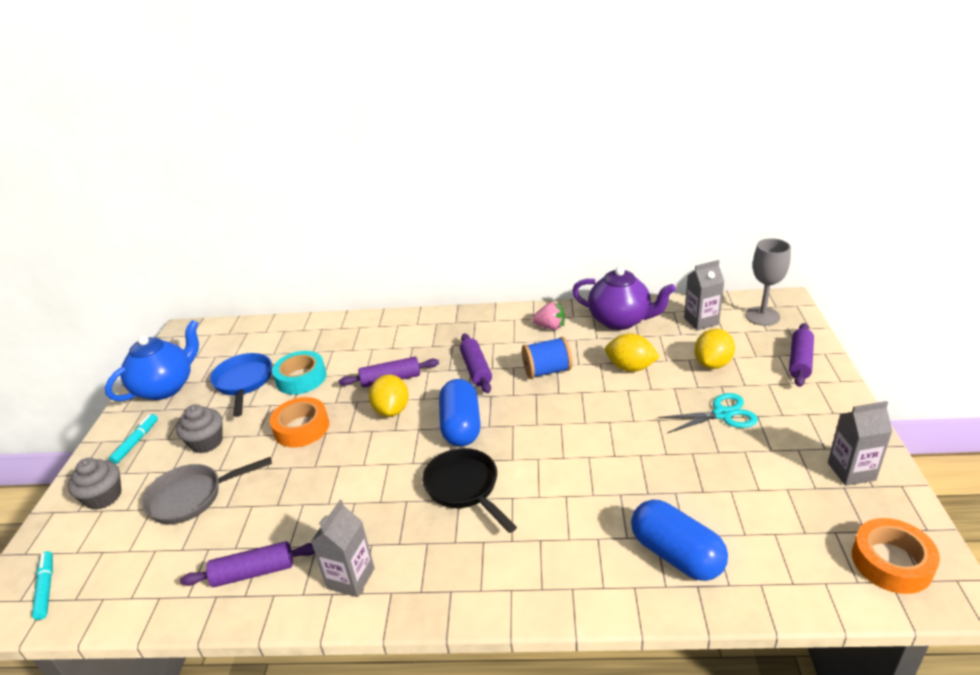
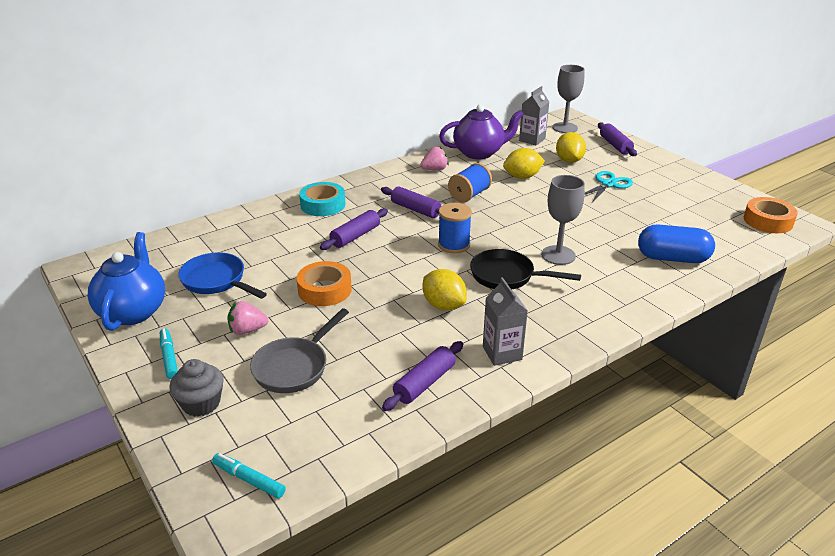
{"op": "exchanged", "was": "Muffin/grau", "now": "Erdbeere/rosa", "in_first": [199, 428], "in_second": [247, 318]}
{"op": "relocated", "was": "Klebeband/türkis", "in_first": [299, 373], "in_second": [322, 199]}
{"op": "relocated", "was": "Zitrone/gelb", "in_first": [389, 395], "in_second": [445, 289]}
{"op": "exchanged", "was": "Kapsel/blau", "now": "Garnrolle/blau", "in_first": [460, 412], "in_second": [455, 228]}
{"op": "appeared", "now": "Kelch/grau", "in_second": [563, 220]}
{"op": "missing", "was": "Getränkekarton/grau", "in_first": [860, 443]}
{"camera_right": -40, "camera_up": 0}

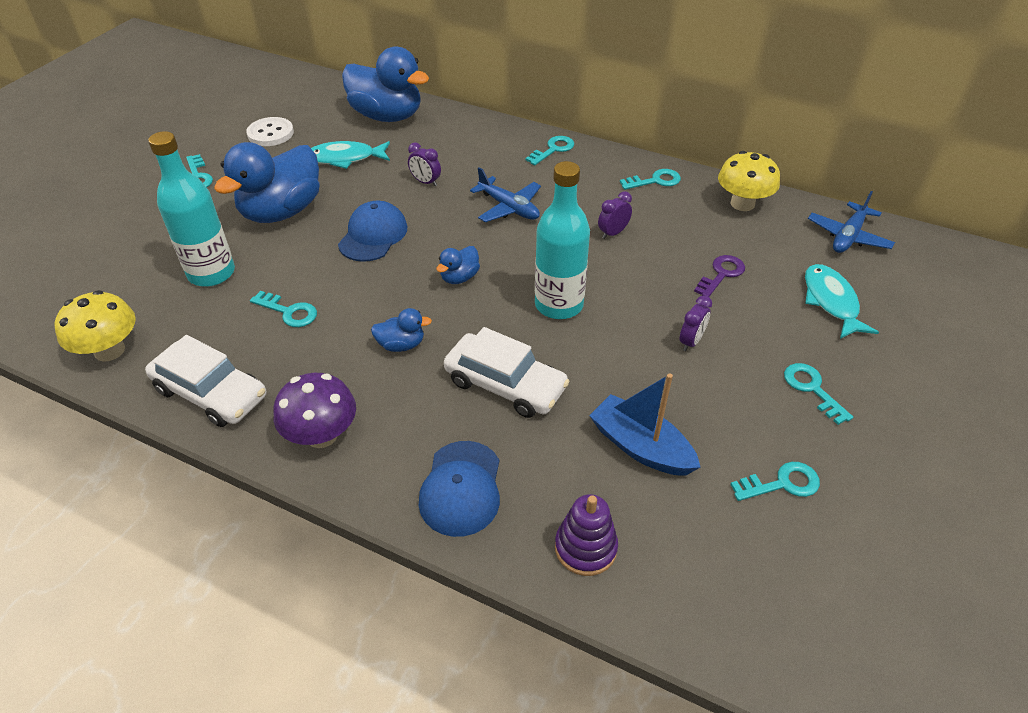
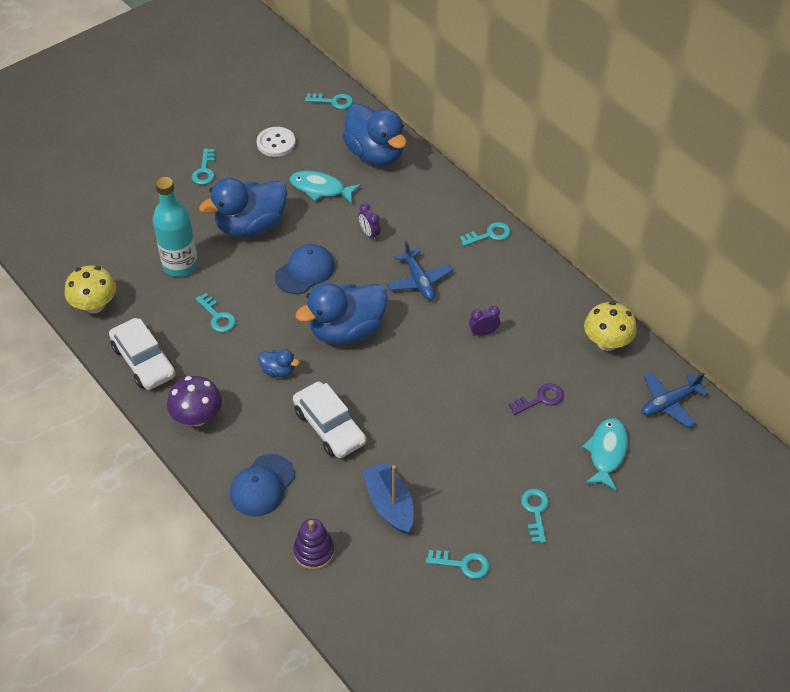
{"op": "size", "was": "Ente/blau", "in_first": [458, 265], "in_second": [341, 314], "ratio": 2.25}
{"op": "relocated", "was": "Schlüssel/türkis", "in_first": [650, 179], "in_second": [329, 101]}
{"op": "missing", "was": "Flasche/türkis", "in_first": [562, 240]}
{"op": "missing", "was": "Wecker/lila", "in_first": [695, 323]}
{"camera_right": 25, "camera_up": 5}

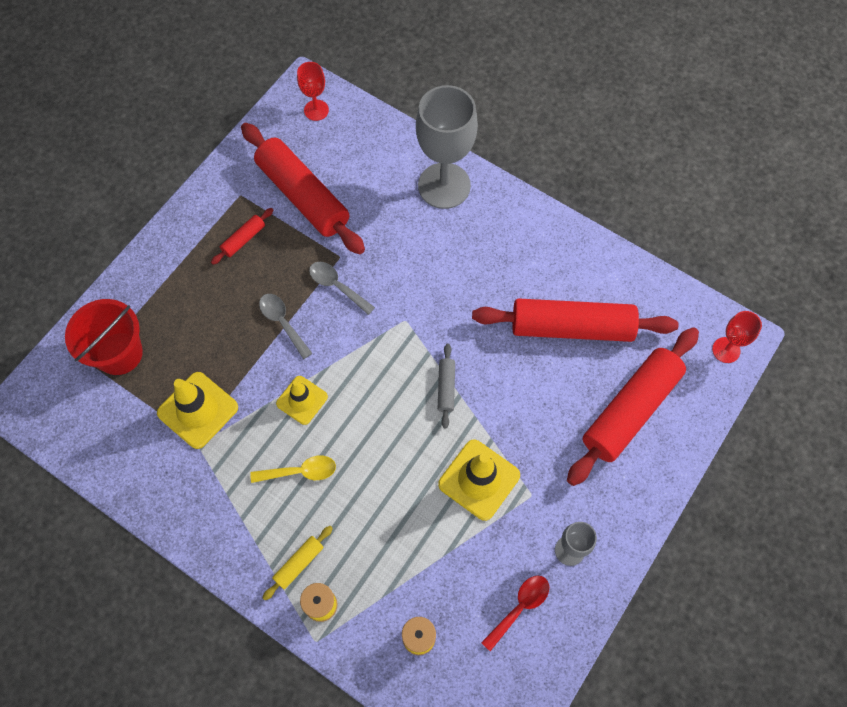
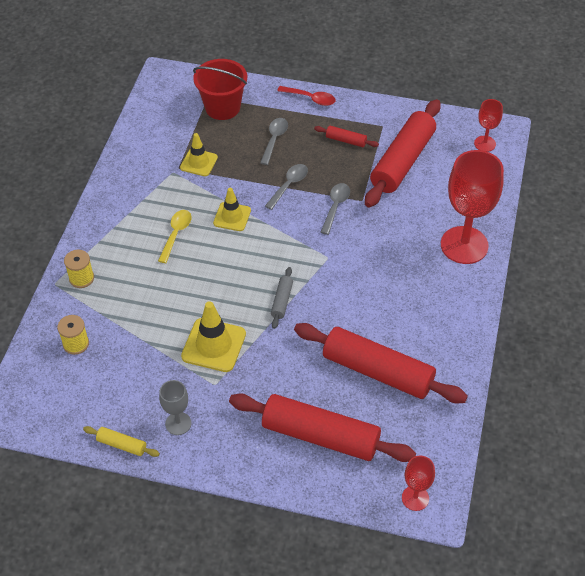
{"op": "relocated", "was": "Nudelholz/gelb", "in_first": [297, 563], "in_second": [121, 441]}
{"op": "spun", "was": "Löffel/gelb", "in_first": [293, 469], "in_second": [175, 236], "clockwise": -135}
{"op": "size", "was": "Leitkegel/gelb", "in_first": [197, 410], "in_second": [199, 154], "ratio": 0.65}
{"op": "appeared", "now": "Löffel/grau", "in_second": [274, 141]}
{"op": "spun", "was": "Nudelholz/grau", "in_first": [446, 386], "in_second": [282, 298], "clockwise": -60}
{"op": "relocated", "was": "Löffel/rot", "in_first": [515, 613], "in_second": [306, 96]}
{"op": "spun", "was": "Nudelholz/rot", "in_first": [575, 320], "in_second": [381, 363], "clockwise": -45}
{"op": "colour", "was": "Kelch/grau", "now": "Kelch/rot", "in_first": [447, 147], "in_second": [472, 207]}
{"camera_right": 70, "camera_up": -15}

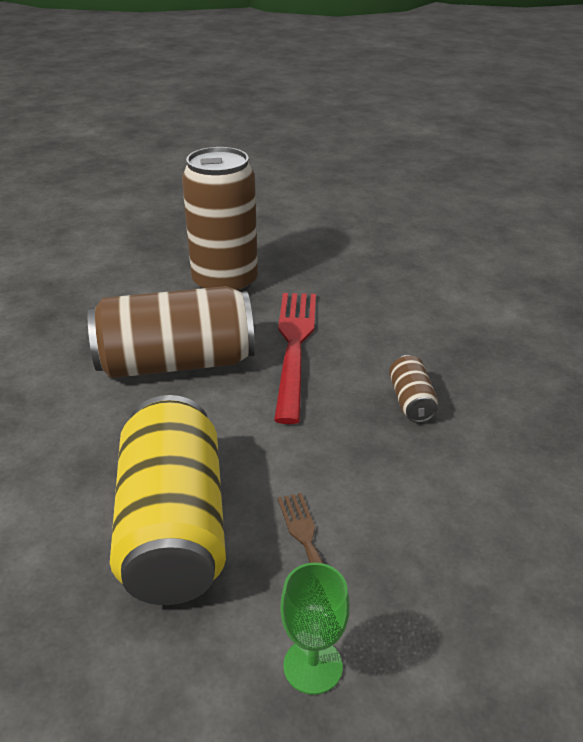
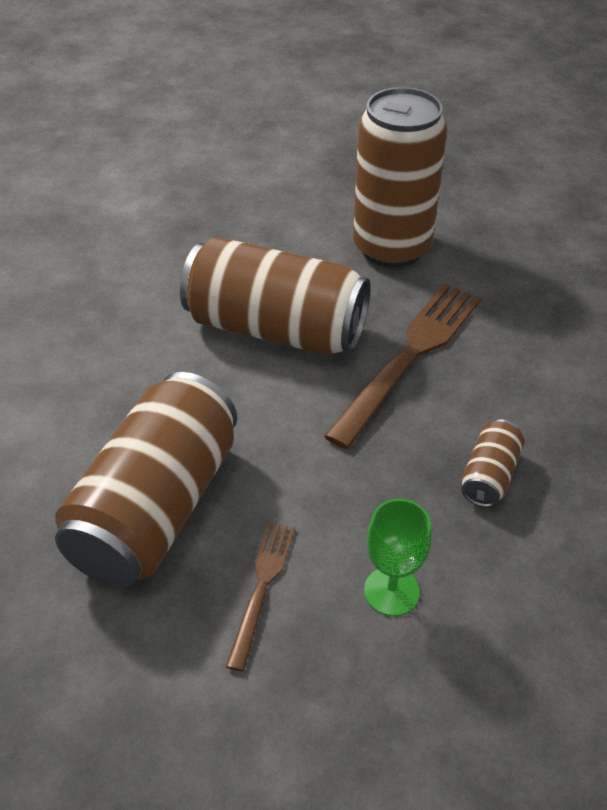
{"op": "colour", "was": "Dose/gelb", "now": "Dose/braun", "in_first": [168, 500], "in_second": [146, 479]}
{"op": "colour", "was": "Gabel/rot", "now": "Gabel/braun", "in_first": [295, 358], "in_second": [402, 366]}
{"op": "relocated", "was": "Kelch/grün", "in_first": [315, 629], "in_second": [398, 557]}
{"camera_right": 30, "camera_up": 10}

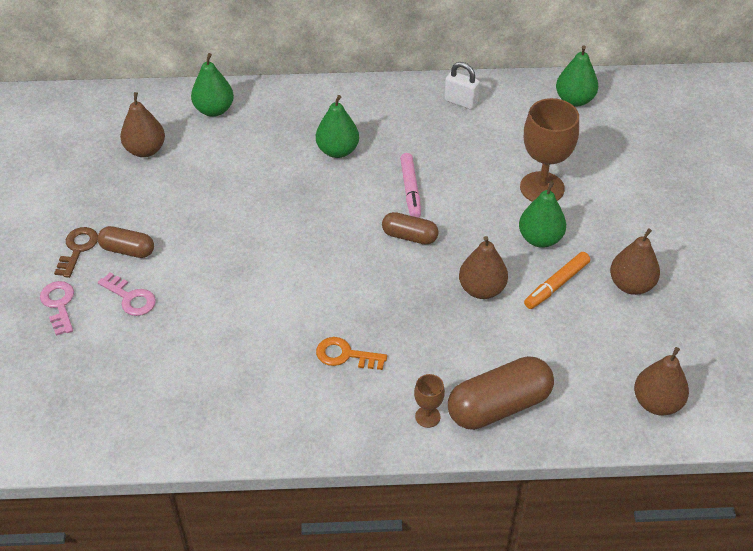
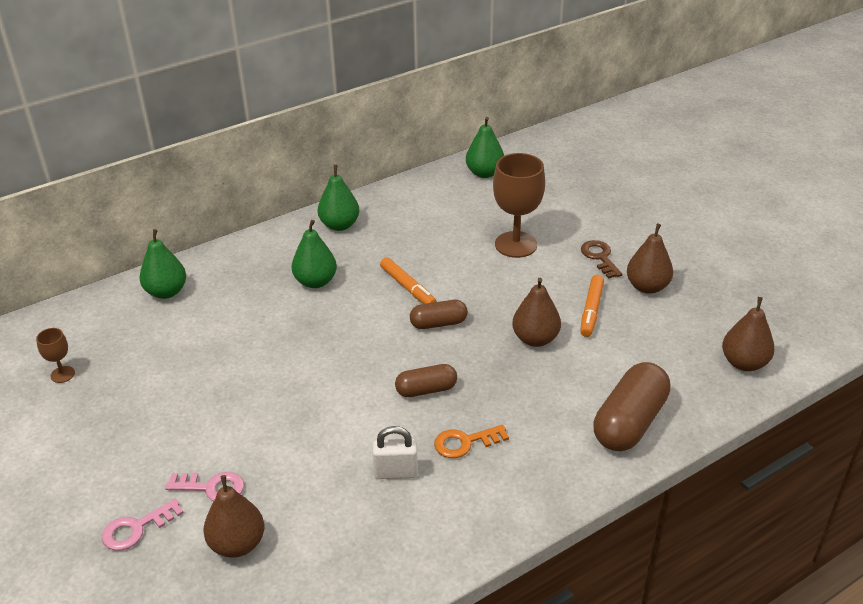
{"op": "relocated", "was": "Kelch/braun", "in_first": [429, 401], "in_second": [55, 355]}
{"op": "spun", "was": "Schlüssel/rosa", "in_first": [57, 308], "in_second": [143, 525], "clockwise": -75}
{"op": "relocated", "was": "Birne/braun", "in_first": [142, 124], "in_second": [233, 516]}
{"op": "relocated", "was": "Birne/grün", "in_first": [542, 214], "in_second": [338, 198]}
{"op": "relocated", "was": "Vorhängeschloss/weiß", "in_first": [462, 86], "in_second": [395, 452]}
{"op": "colour", "was": "Filzstift/rosa", "now": "Filzstift/orange", "in_first": [410, 185], "in_second": [408, 280]}
{"op": "relocated", "was": "Kapsel/braun", "in_first": [126, 242], "in_second": [426, 380]}
{"op": "relocated", "was": "Schlüssel/braun", "in_first": [76, 252], "in_second": [602, 259]}
{"camera_right": -30, "camera_up": -10}

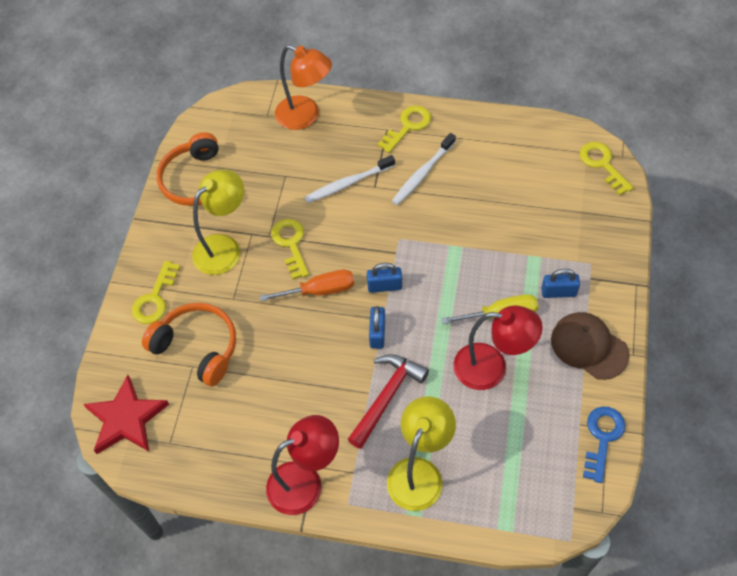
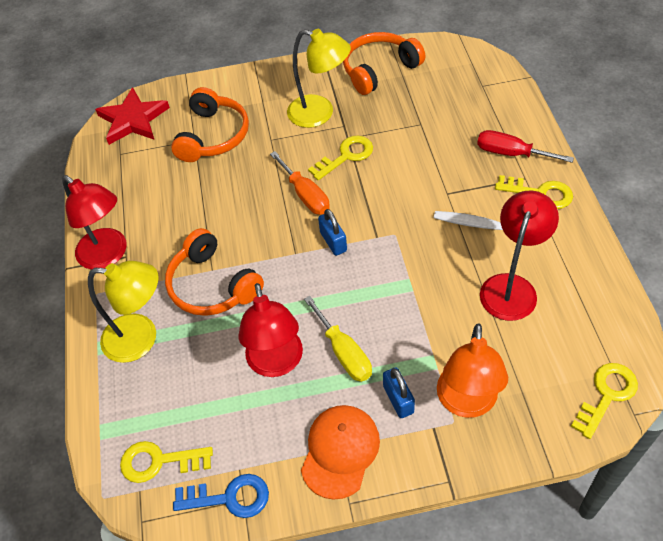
{"op": "relocated", "was": "Schlüssel/gelb", "in_first": [156, 292], "in_second": [166, 462]}
{"op": "exchanged", "was": "Hammer/rot", "now": "Kopfhörer/orange", "in_first": [388, 401], "in_second": [214, 272]}
{"op": "colour", "was": "Kappe/braun", "now": "Kappe/orange", "in_first": [590, 346], "in_second": [340, 452]}
{"op": "relocated", "was": "Lampe/orange", "in_first": [303, 87], "in_second": [472, 370]}
{"op": "appeared", "now": "Schraubenzieher/rot", "in_second": [525, 146]}
{"op": "appeared", "now": "Lampe/rot", "in_second": [519, 255]}
{"op": "missing", "was": "Zahnbürste/weiß", "in_first": [349, 179]}
{"op": "missing", "was": "Vorhängeschloss/blau", "in_first": [377, 327]}
{"camera_right": 70, "camera_up": -5}

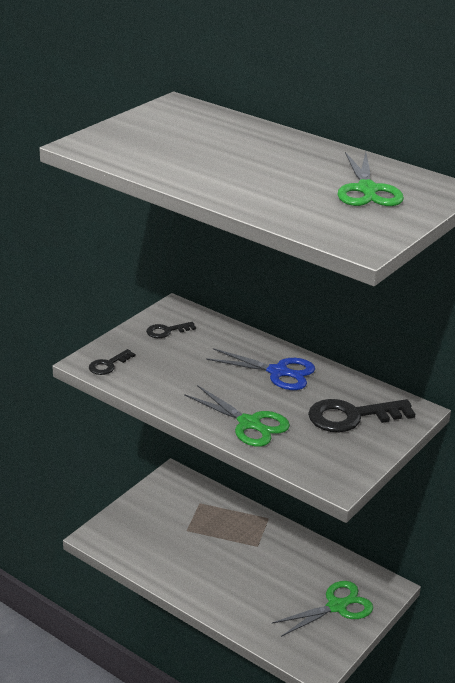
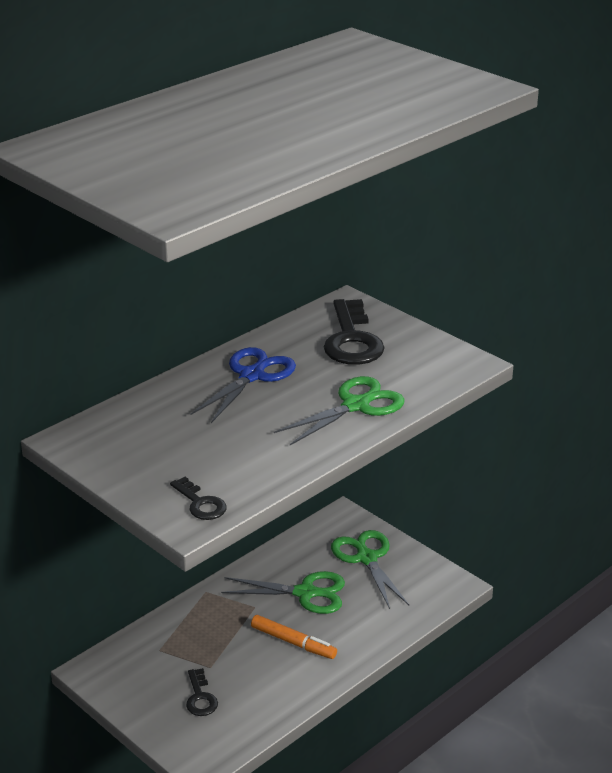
{"op": "relocated", "was": "Schlüssel/schwarz", "in_first": [171, 330], "in_second": [202, 692]}
{"op": "relocated", "was": "Schere/grün", "in_first": [370, 179], "in_second": [283, 592]}
{"op": "appeared", "now": "Filzstift/orange", "in_second": [294, 637]}
{"camera_right": -80, "camera_up": 0}

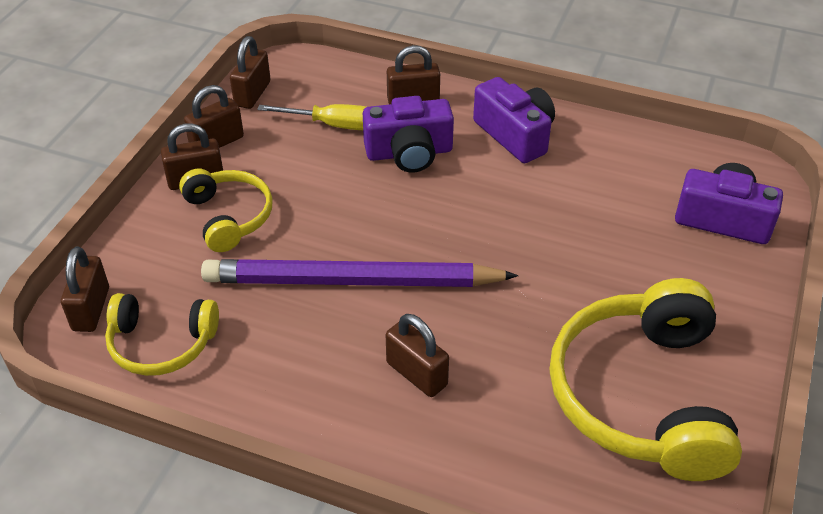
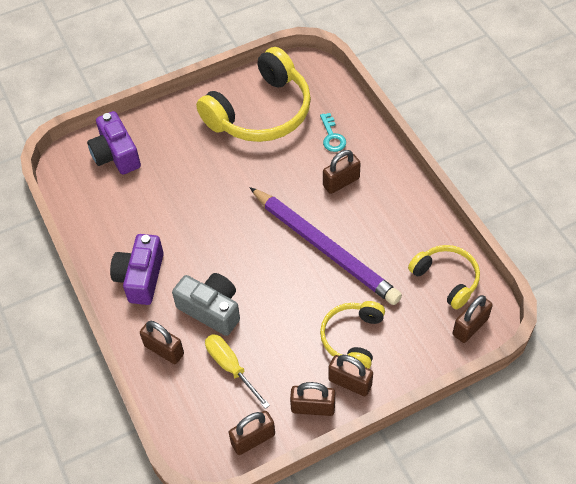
{"op": "colour", "was": "Kamera/lila", "now": "Kamera/grau", "in_first": [408, 134], "in_second": [206, 304]}
{"op": "appeared", "now": "Schlüssel/türkis", "in_second": [333, 132]}
{"op": "spun", "was": "Vorhängeschloss/braun", "in_first": [417, 355], "in_second": [342, 172], "clockwise": 60}
{"camera_right": -135, "camera_up": 10}

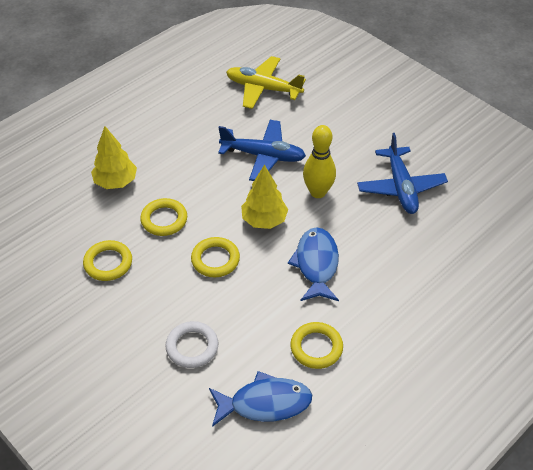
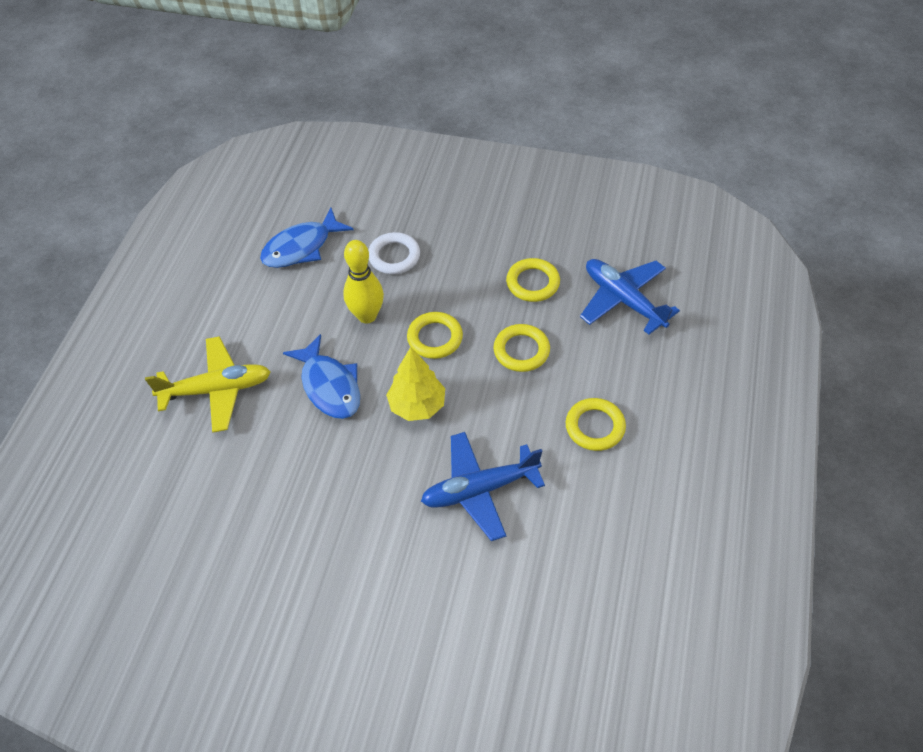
{"op": "relocated", "was": "Flugzeug/gelb", "in_first": [266, 82], "in_second": [208, 384]}
{"op": "relocated", "was": "Bowlingkegel/gelb", "in_first": [319, 161], "in_second": [363, 281]}
{"op": "relocated", "was": "Ring/gelb", "in_first": [316, 345], "in_second": [596, 424]}
{"op": "relocated", "was": "Flugzeug/blau", "in_first": [402, 173], "in_second": [630, 297]}
{"op": "missing", "was": "Baum/gelb", "in_first": [114, 157]}
{"camera_right": 150, "camera_up": 5}

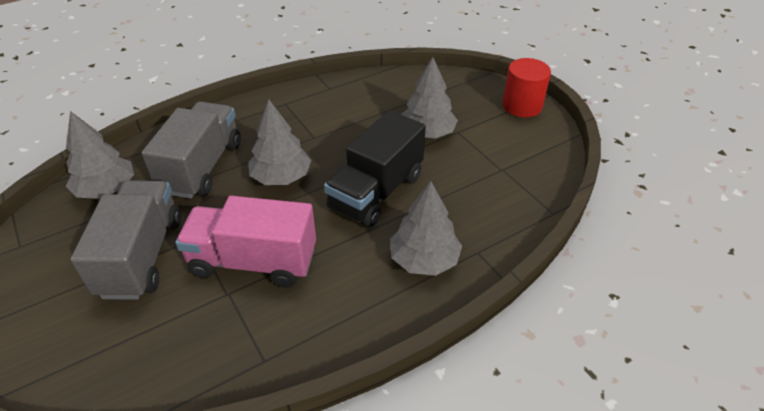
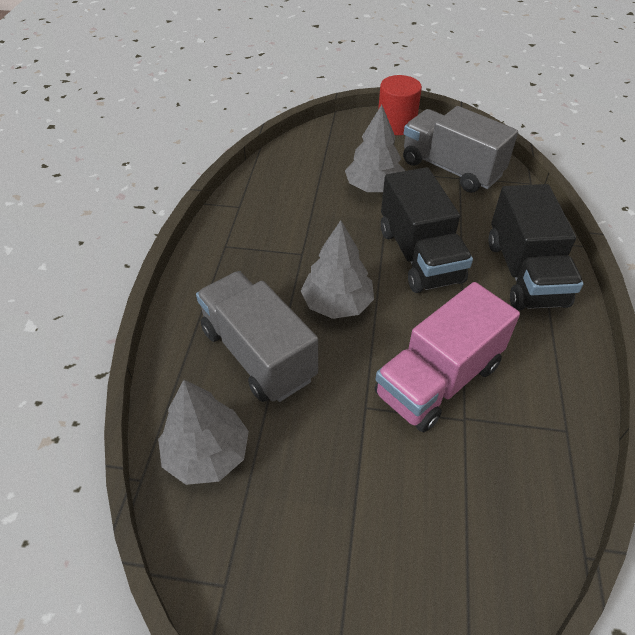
{"op": "relocated", "was": "Lastwagen/grau", "in_first": [126, 240], "in_second": [460, 149]}
{"op": "exchanged", "was": "Baum/grau", "now": "Lastwagen/schwarz", "in_first": [426, 228], "in_second": [535, 247]}
{"camera_right": -50, "camera_up": 5}

